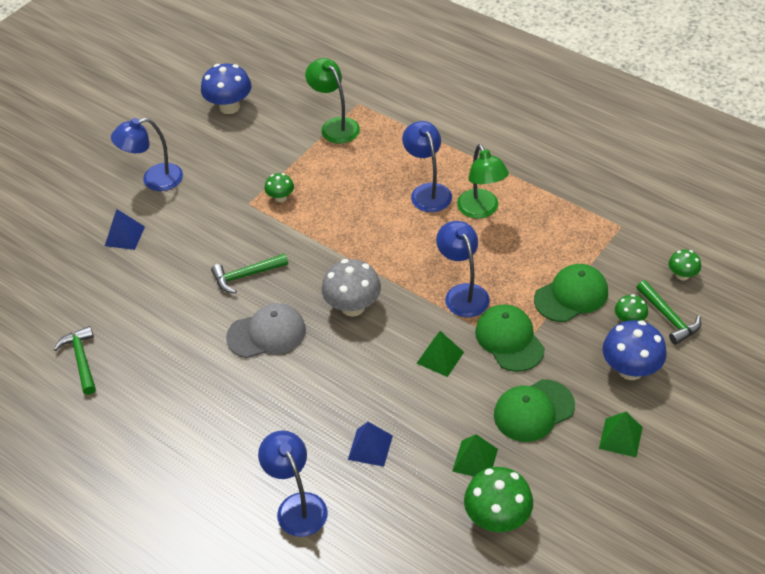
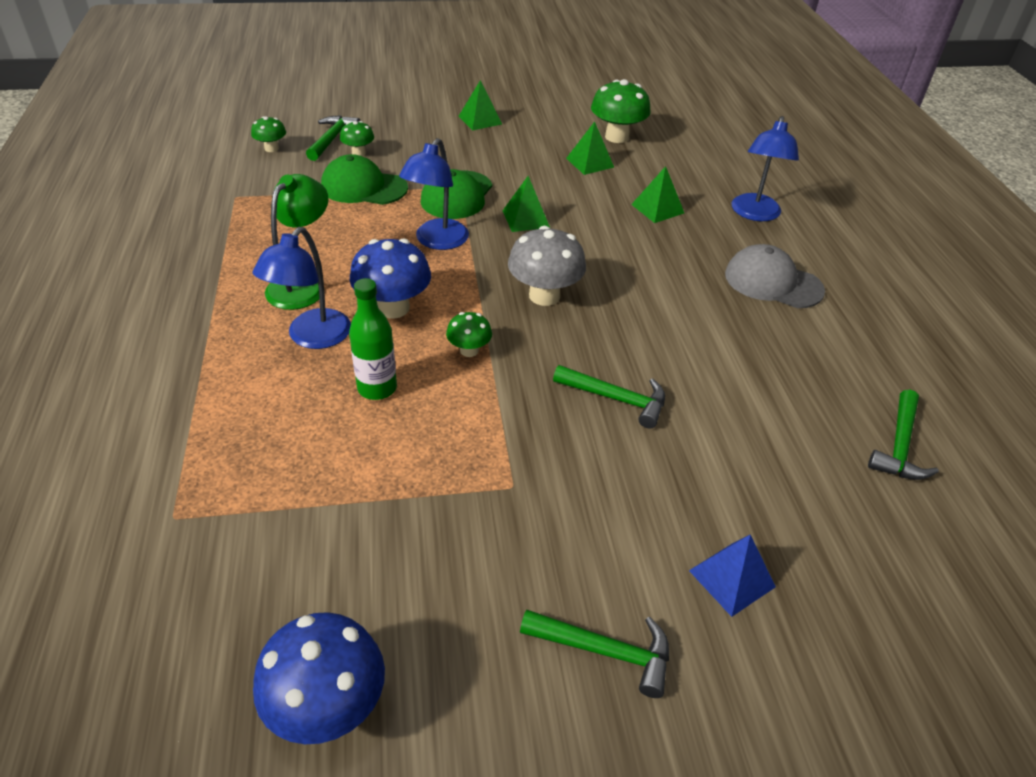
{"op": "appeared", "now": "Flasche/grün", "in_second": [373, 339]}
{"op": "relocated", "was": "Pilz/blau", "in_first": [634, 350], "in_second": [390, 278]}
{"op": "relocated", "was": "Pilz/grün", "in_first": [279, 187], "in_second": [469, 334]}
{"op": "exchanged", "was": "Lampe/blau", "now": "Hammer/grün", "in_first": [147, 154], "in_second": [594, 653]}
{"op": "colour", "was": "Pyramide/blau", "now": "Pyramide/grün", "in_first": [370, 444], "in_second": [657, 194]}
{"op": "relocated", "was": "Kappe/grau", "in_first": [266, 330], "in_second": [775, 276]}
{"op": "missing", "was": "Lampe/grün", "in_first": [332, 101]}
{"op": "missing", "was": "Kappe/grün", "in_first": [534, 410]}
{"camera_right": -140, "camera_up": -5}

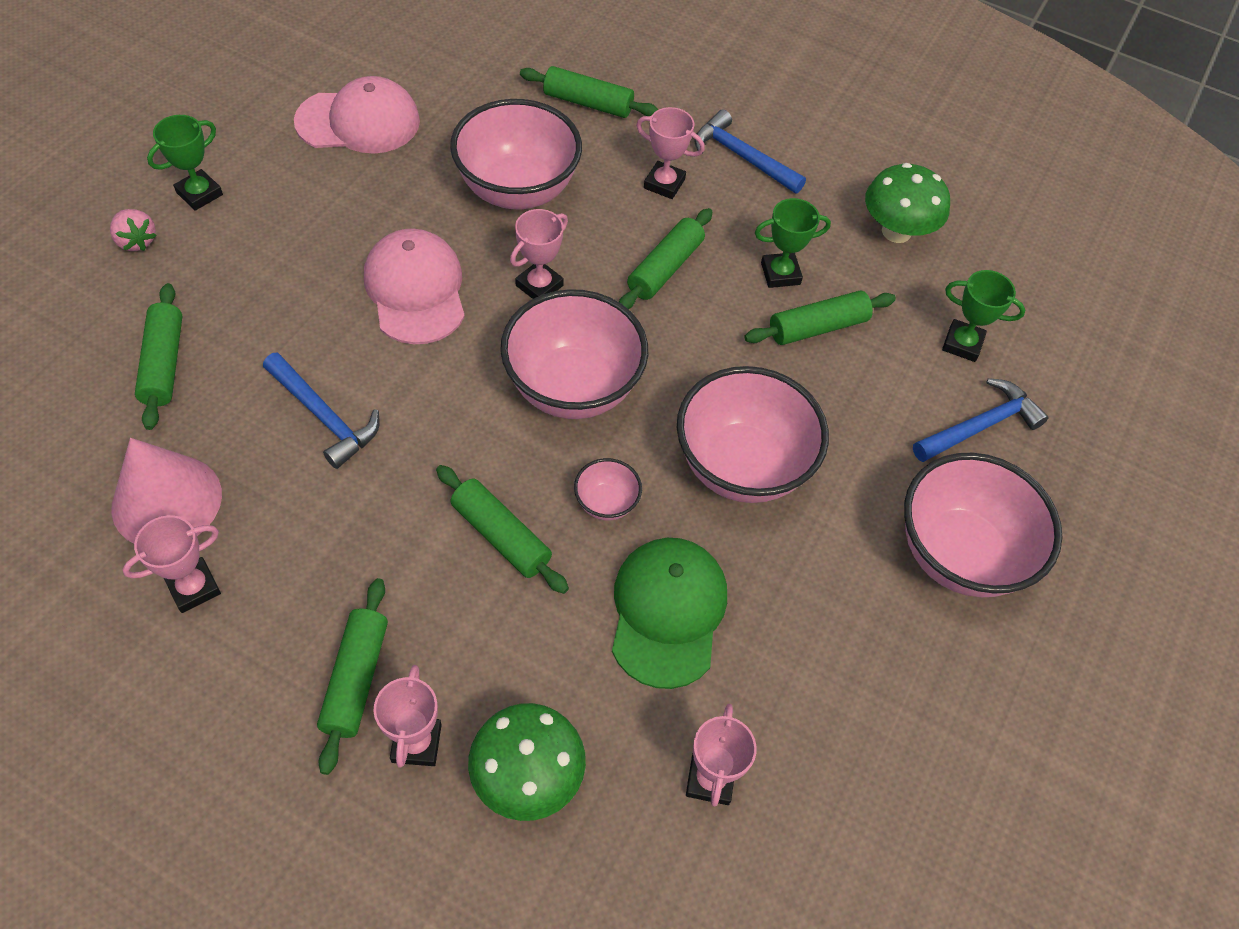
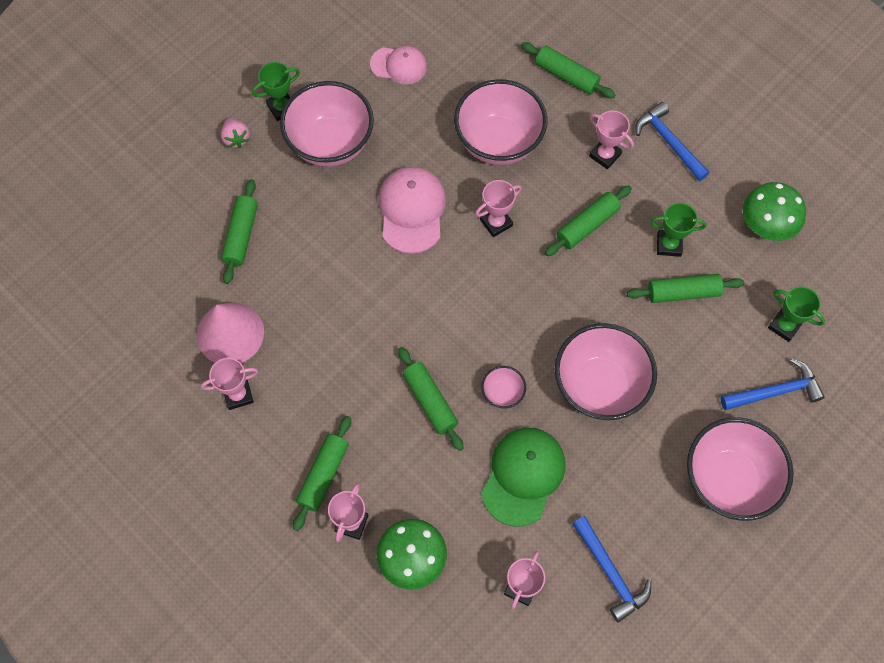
{"op": "relocated", "was": "Schüssel/rosa", "in_first": [574, 354], "in_second": [327, 124]}
{"op": "size", "was": "Kappe/rosa", "in_first": [357, 115], "in_second": [398, 65], "ratio": 0.65}
{"op": "relocated", "was": "Hammer/blau", "in_first": [321, 410], "in_second": [611, 569]}
{"camera_right": 20, "camera_up": 10}

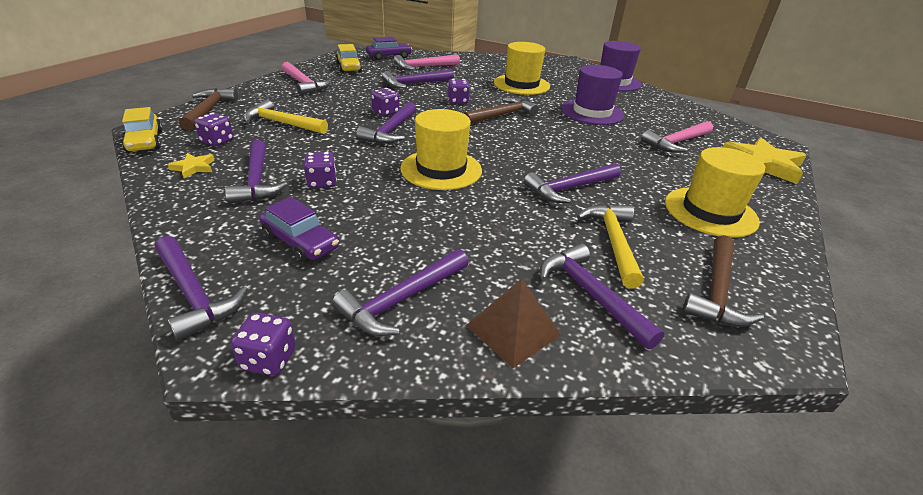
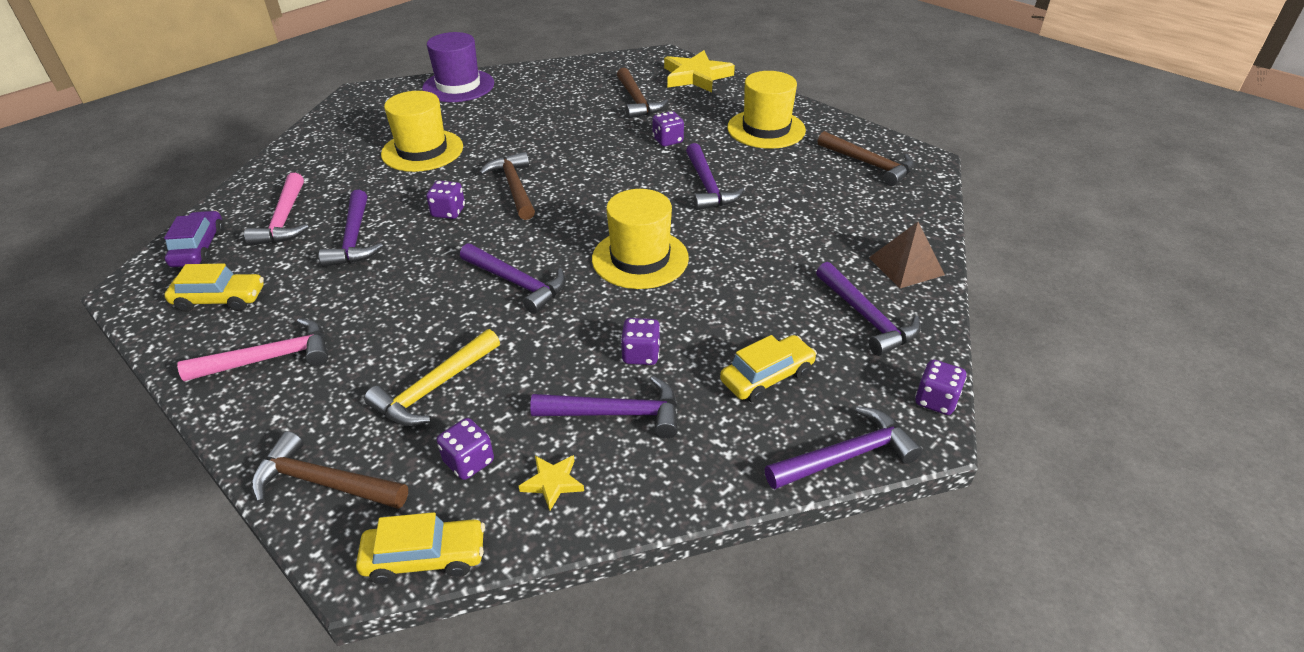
{"op": "colour", "was": "Hammer/rosa", "now": "Hammer/braun", "in_first": [677, 137], "in_second": [642, 93]}
{"op": "relocated", "was": "Spielwürfel/lila", "in_first": [385, 102], "in_second": [668, 128]}
{"op": "colour", "was": "Auto/lila", "now": "Auto/gelb", "in_first": [299, 230], "in_second": [768, 369]}
{"op": "missing", "was": "Hammer/lila", "in_first": [602, 296]}
{"op": "missing", "was": "Hut/lila", "in_first": [593, 95]}
{"op": "missing", "was": "Hammer/gelb", "in_first": [610, 246]}
{"camera_right": -70, "camera_up": 5}

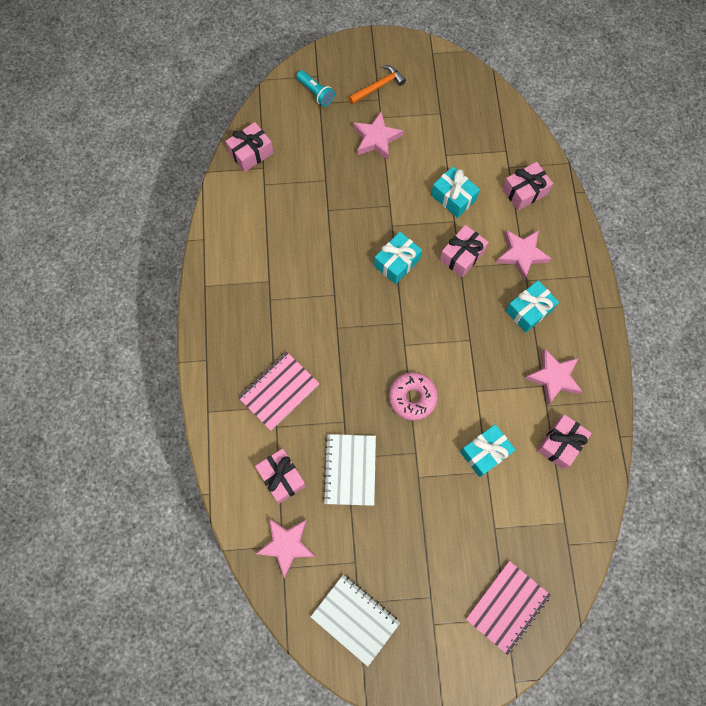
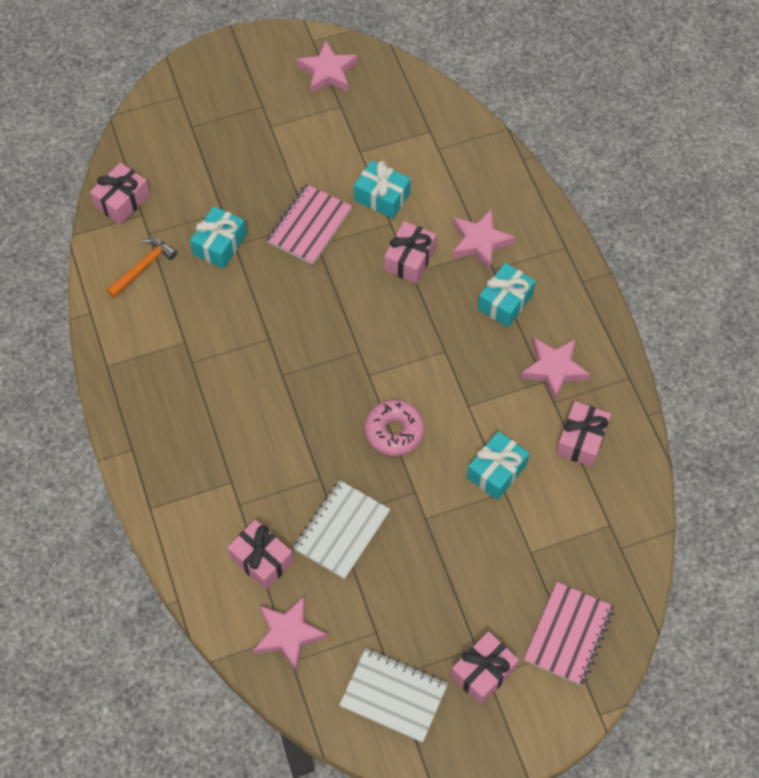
{"op": "relocated", "was": "Hammer/orange", "in_first": [377, 84], "in_second": [142, 268]}
{"op": "relocated", "was": "Geschenk/türkis", "in_first": [398, 258], "in_second": [218, 237]}
{"op": "relocated", "was": "Notizbuch/rosa", "in_first": [279, 391], "in_second": [309, 224]}
{"op": "spun", "was": "Notizbuch/weiß", "in_first": [349, 470], "in_second": [341, 529], "clockwise": 45}
{"op": "relocated", "was": "Stern/rosa", "in_first": [378, 135], "in_second": [327, 67]}
{"op": "relocated", "was": "Geschenk/rosa", "in_first": [527, 186], "in_second": [485, 668]}
{"op": "missing", "was": "Taschenlampe/türkis", "in_first": [315, 88]}
{"camera_right": -15, "camera_up": -10}

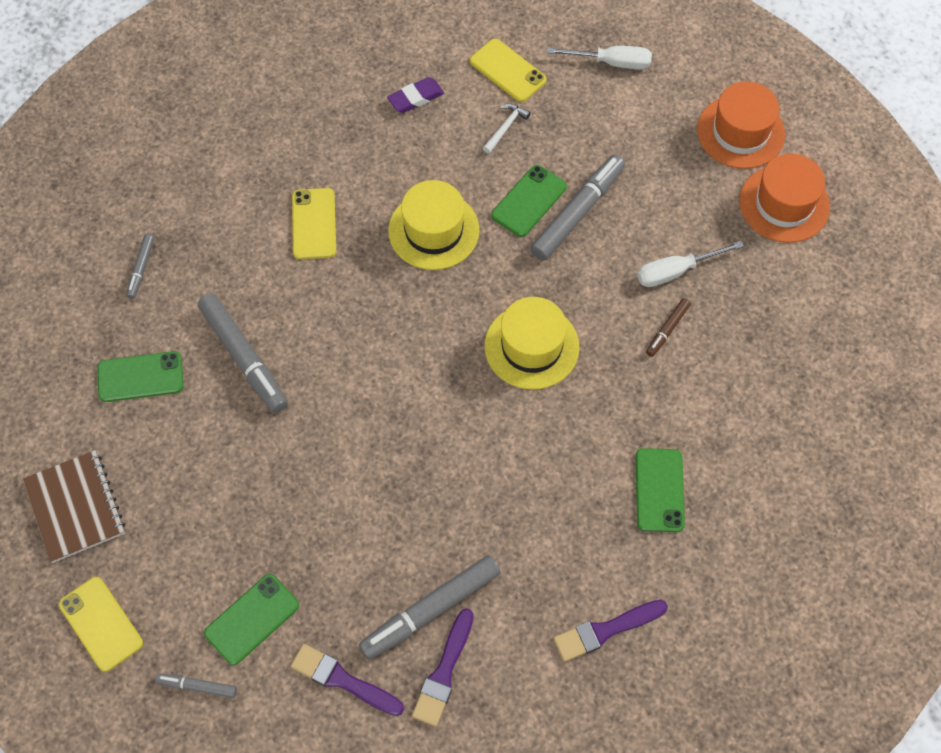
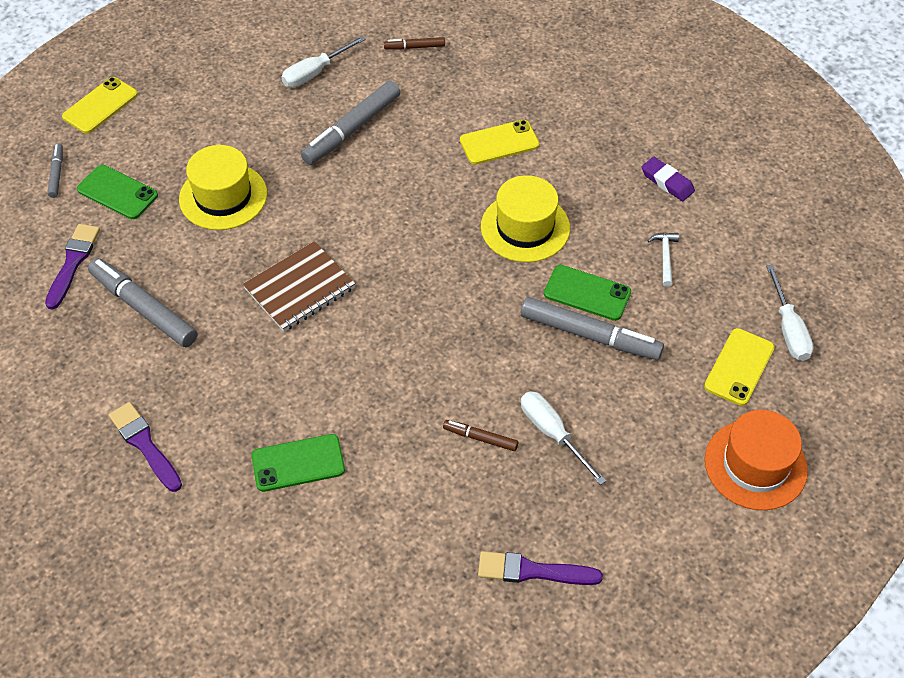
{"op": "relocated", "was": "Hut/gelb", "in_first": [532, 343], "in_second": [223, 187]}
{"op": "relocated", "was": "Notizbuch/braun", "in_first": [74, 506], "in_second": [299, 286]}
{"op": "exchanged", "was": "Handy/grün", "now": "Schraubenzieher/weiß", "in_first": [140, 376], "in_second": [324, 61]}
{"op": "colour", "was": "Filzstift/grau", "now": "Filzstift/braun", "in_first": [140, 266], "in_second": [414, 43]}
{"op": "relocated", "was": "Pinsel/lila", "in_first": [443, 667], "in_second": [540, 568]}
{"op": "spun", "was": "Hammer/weiß", "in_first": [507, 129], "in_second": [663, 260], "clockwise": -105}
{"op": "relocated", "was": "Handy/gelb", "in_first": [508, 70], "in_second": [739, 367]}
{"op": "missing", "was": "Hut/orange", "in_first": [784, 198]}
{"camera_right": 75, "camera_up": -10}

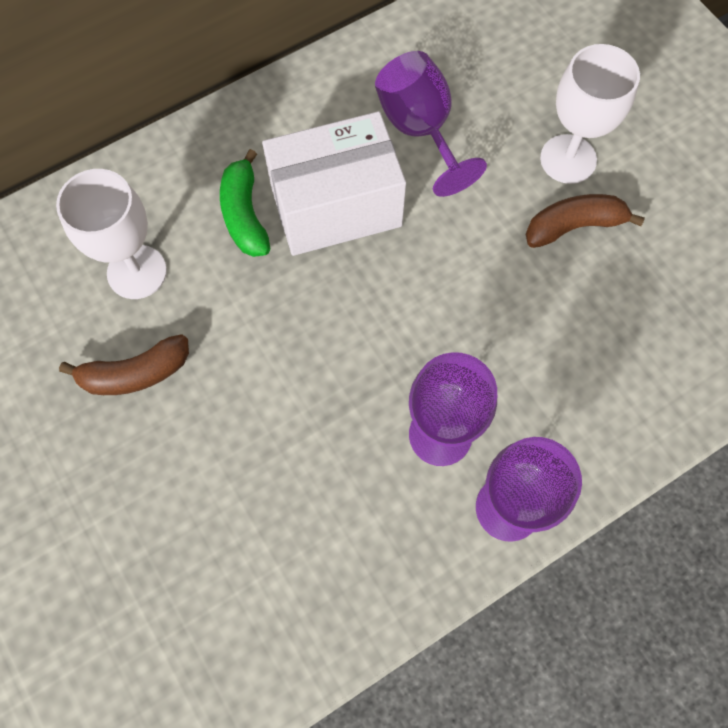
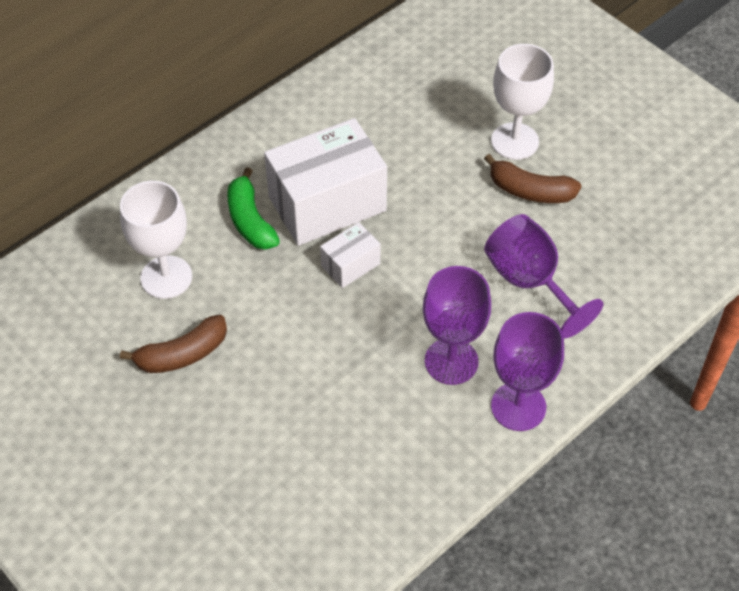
{"op": "appeared", "now": "Schachtel/weiß", "in_second": [350, 255]}
{"op": "spun", "was": "Banane/braun", "in_first": [585, 221], "in_second": [532, 178], "clockwise": -135}
{"op": "relocated", "was": "Kelch/lila", "in_first": [431, 124], "in_second": [544, 276]}
{"camera_right": -10, "camera_up": -15}

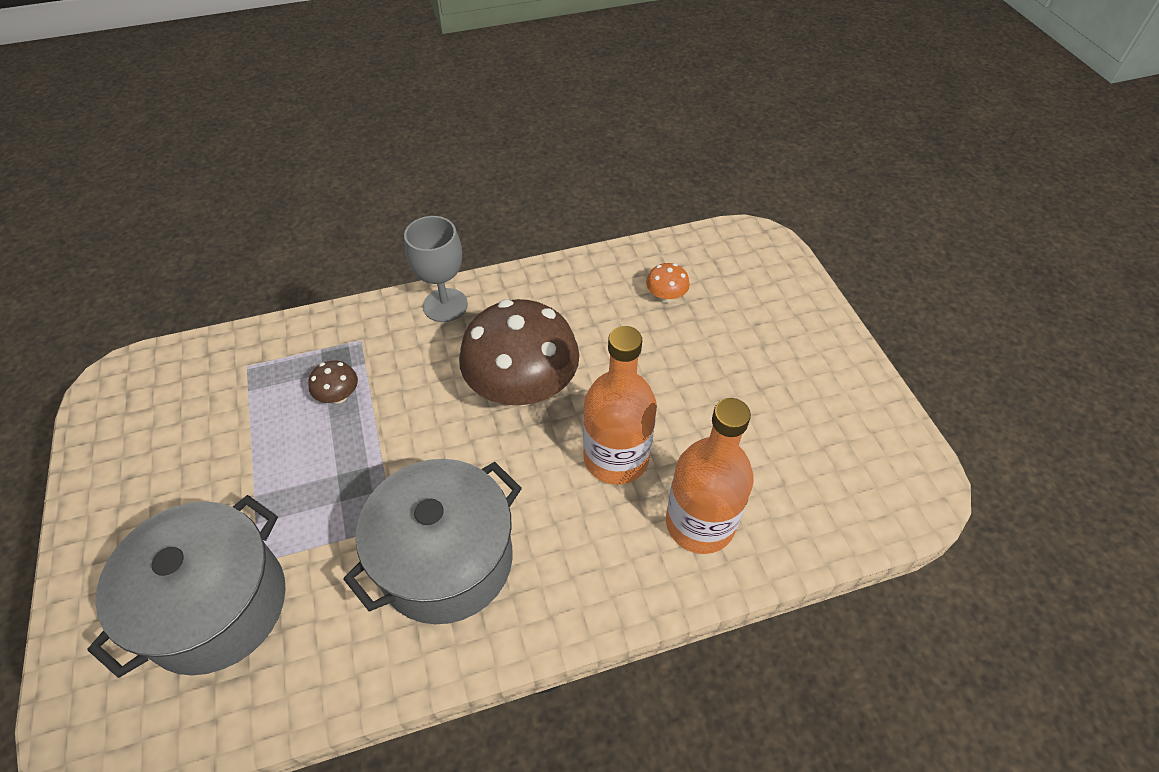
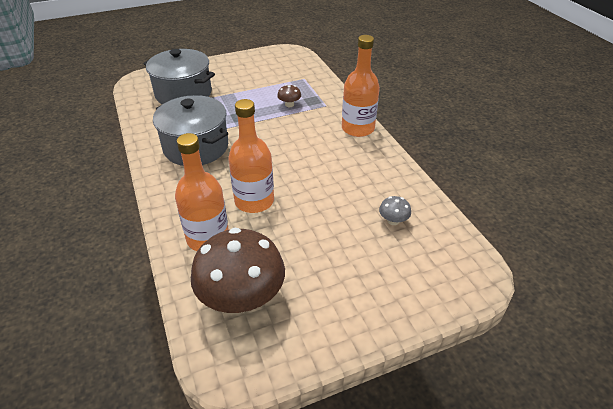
{"op": "relocated", "was": "Pilz/braun", "in_first": [519, 352], "in_second": [238, 270]}
{"op": "exchanged", "was": "Kelch/grau", "now": "Flasche/orange", "in_first": [436, 269], "in_second": [361, 86]}
{"op": "colour", "was": "Pilz/orange", "now": "Pilz/grau", "in_first": [668, 283], "in_second": [395, 210]}
{"camera_right": 85, "camera_up": -10}

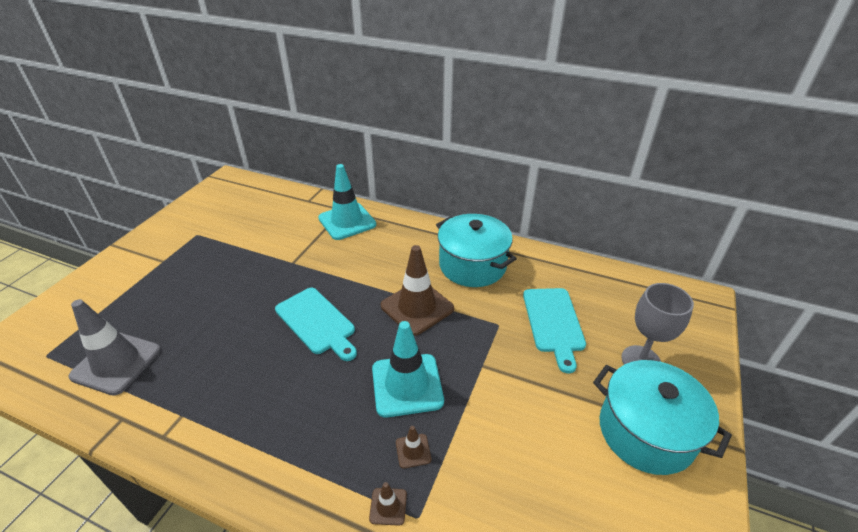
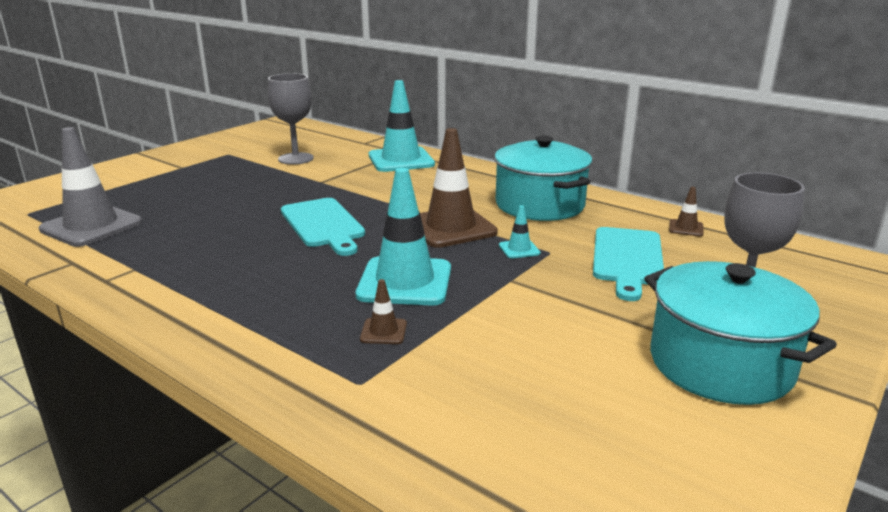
{"op": "appeared", "now": "Kelch/grau", "in_second": [290, 119]}
{"op": "appeared", "now": "Leitkegel/türkis", "in_second": [519, 231]}
{"op": "relocated", "was": "Leitkegel/braun", "in_first": [388, 504], "in_second": [686, 211]}
{"camera_right": 15, "camera_up": -15}

